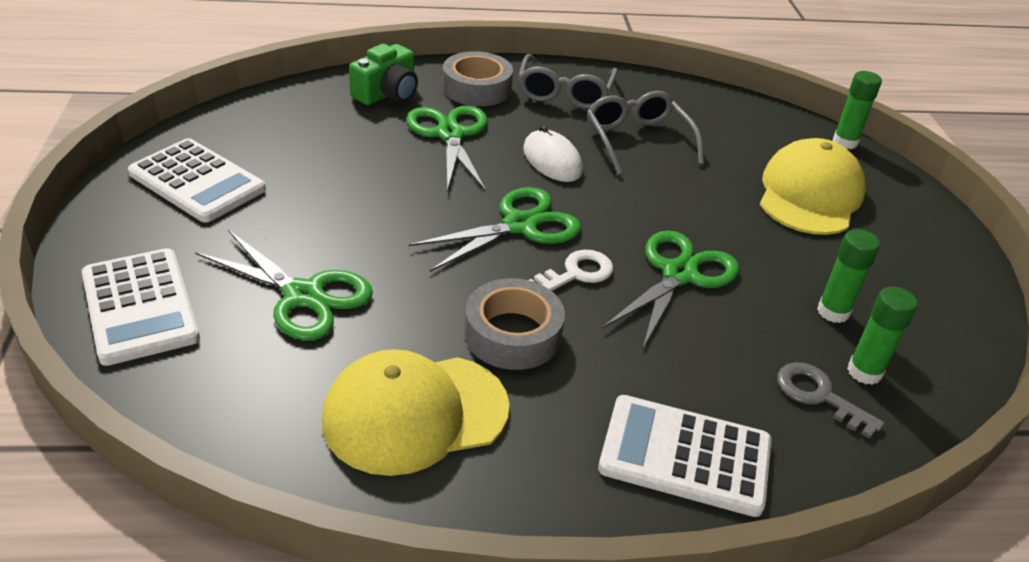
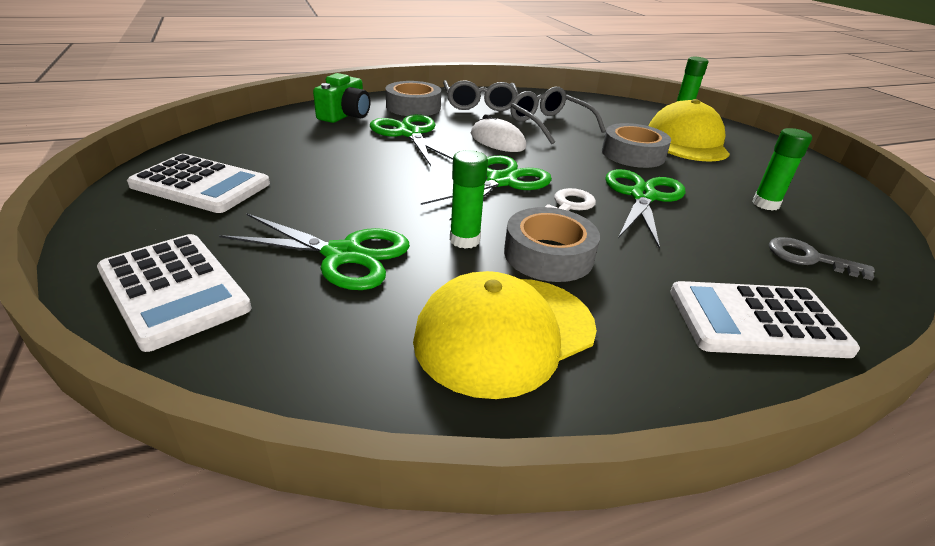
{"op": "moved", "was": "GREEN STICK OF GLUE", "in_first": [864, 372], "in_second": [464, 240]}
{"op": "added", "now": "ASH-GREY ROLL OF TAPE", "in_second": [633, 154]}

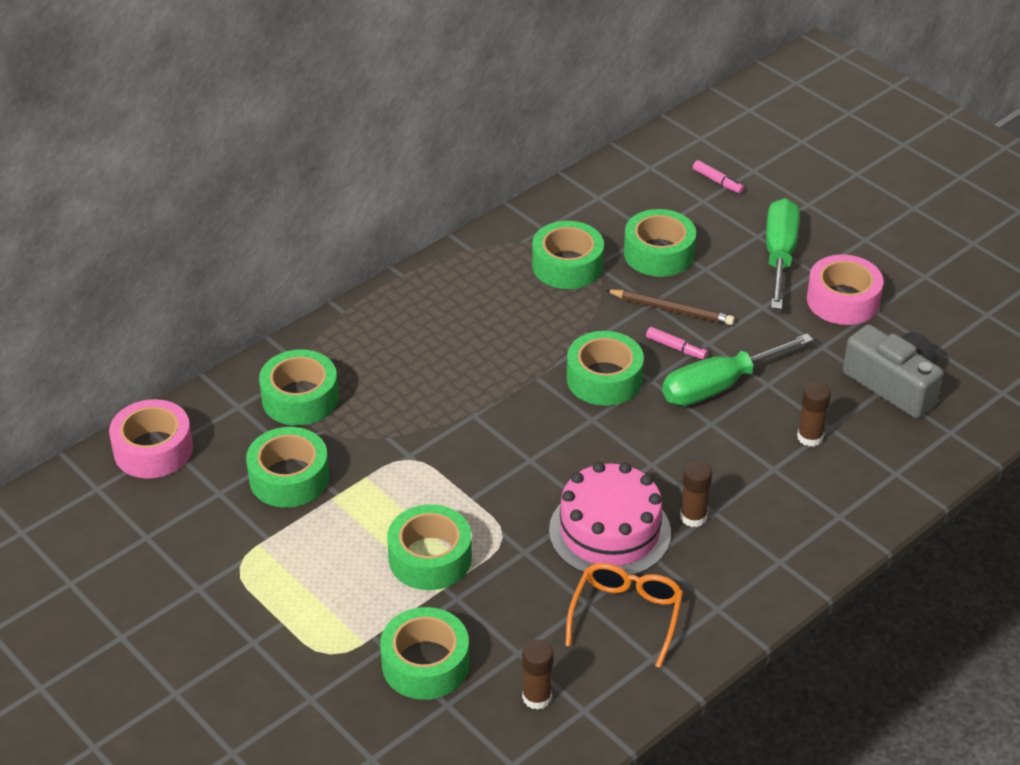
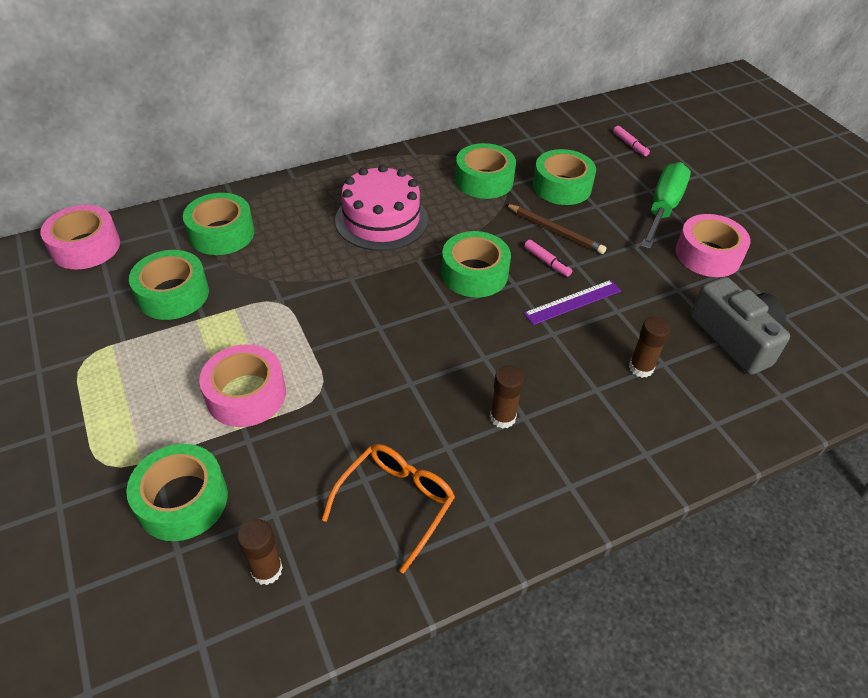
{"op": "replaced", "was": "GREEN SCREWDRIVER", "now": "PURPLE MEASURING STICK", "in_first": [719, 386], "in_second": [573, 302]}
{"op": "moved", "was": "ROSY CAKE", "in_first": [610, 531], "in_second": [381, 220]}
{"op": "recoloured", "was": "GREEN ROLL OF TAPE", "now": "ROSY ROLL OF TAPE", "in_first": [430, 558], "in_second": [246, 394]}

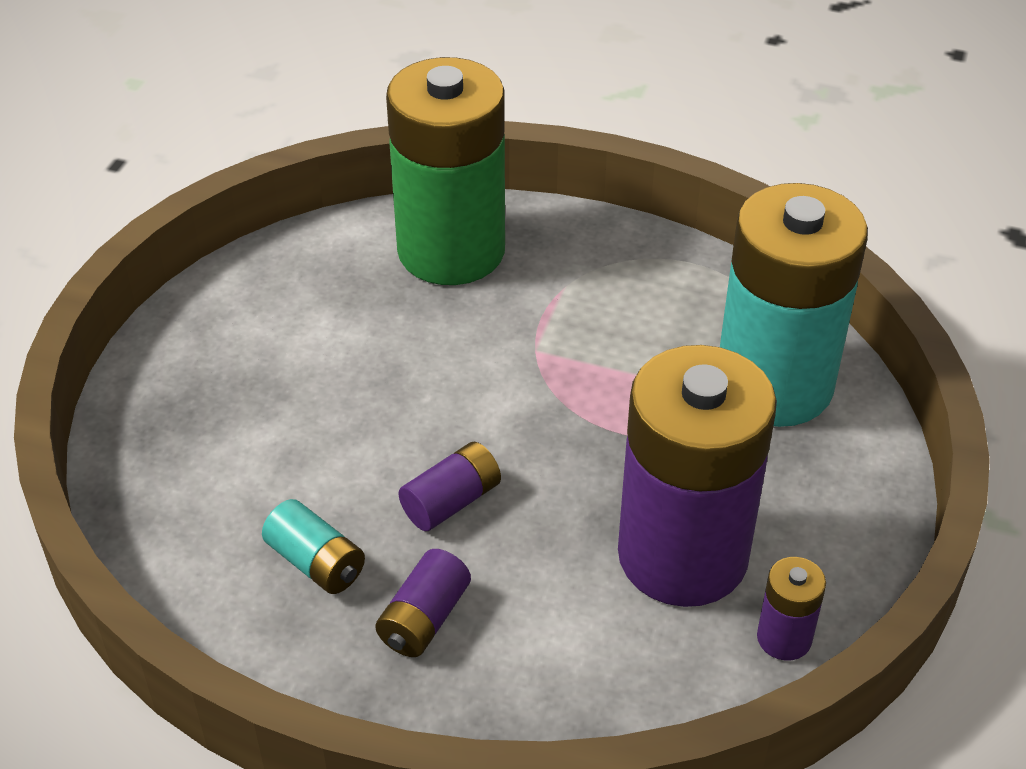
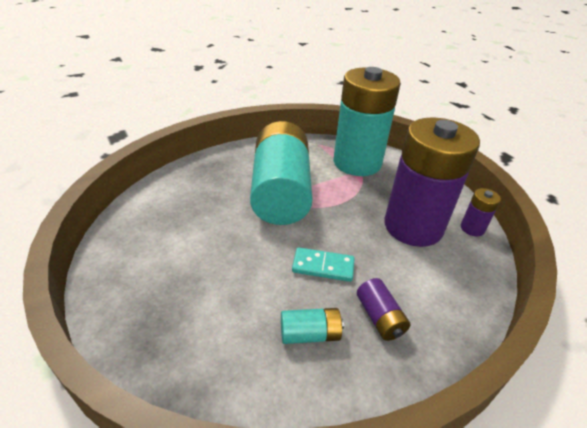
{"op": "removed", "was": "GREEN POWER CELL", "in_first": [451, 250]}
{"op": "replaced", "was": "PURPLE POWER CELL", "now": "TURQUOISE DOMINO TILE", "in_first": [451, 501], "in_second": [323, 266]}
{"op": "added", "now": "TURQUOISE POWER CELL", "in_second": [280, 191]}

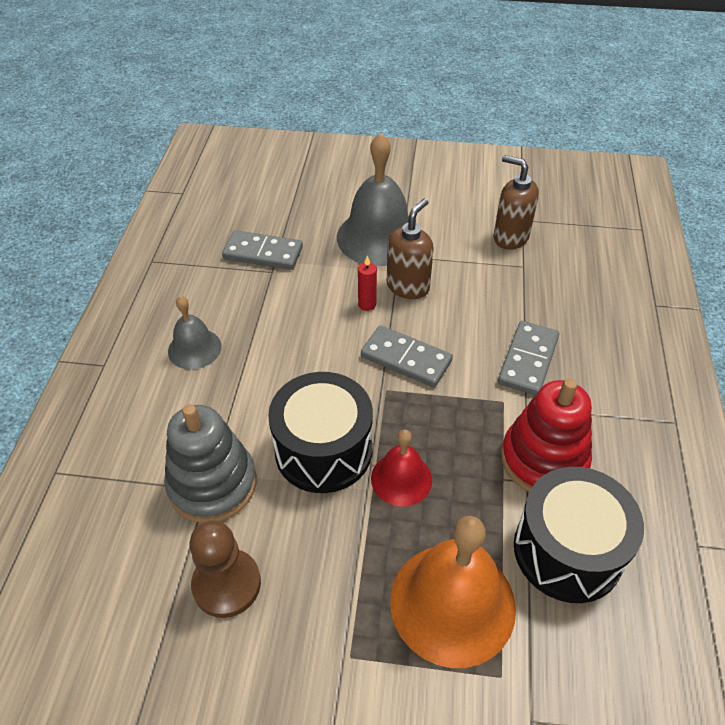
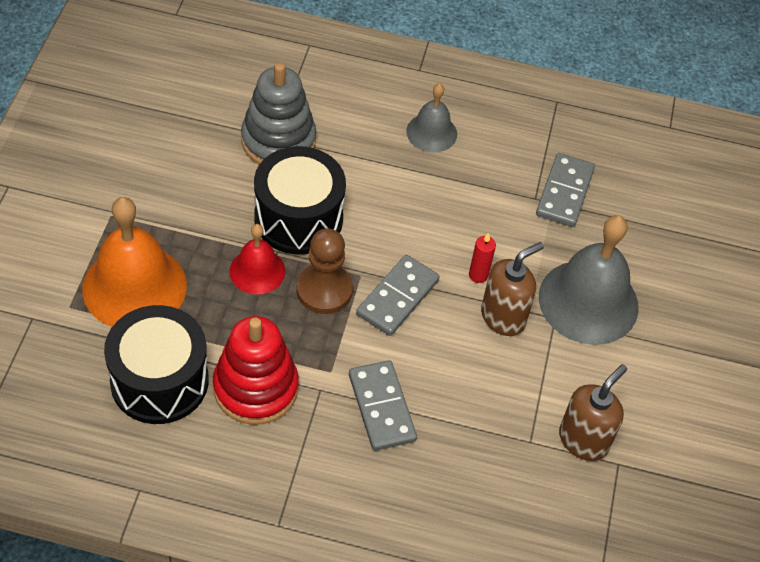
{"op": "turned", "was": "RUSSET PUMP BOTTLE", "in_first": [408, 286], "in_second": [503, 317], "clockwise": -75}
{"op": "turned", "was": "ASH-GREY DOMINO TILE", "in_first": [528, 360], "in_second": [381, 407], "clockwise": 45}
{"op": "moved", "was": "RUSSET PAWN", "in_first": [227, 584], "in_second": [324, 290]}

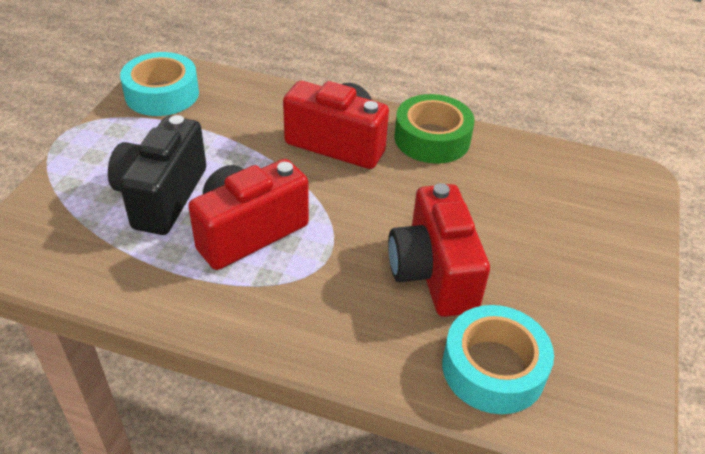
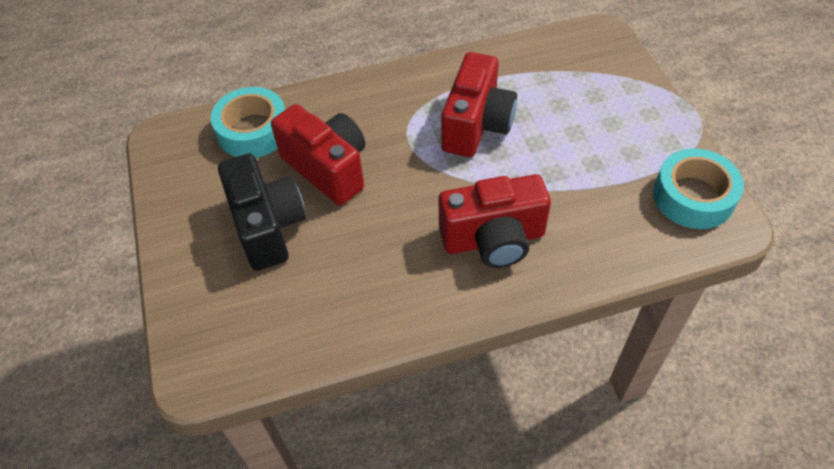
{"op": "removed", "was": "GREEN ROLL OF TAPE", "in_first": [432, 138]}
{"op": "moved", "was": "BLACK PHOTO CAMERA", "in_first": [162, 196], "in_second": [267, 226]}

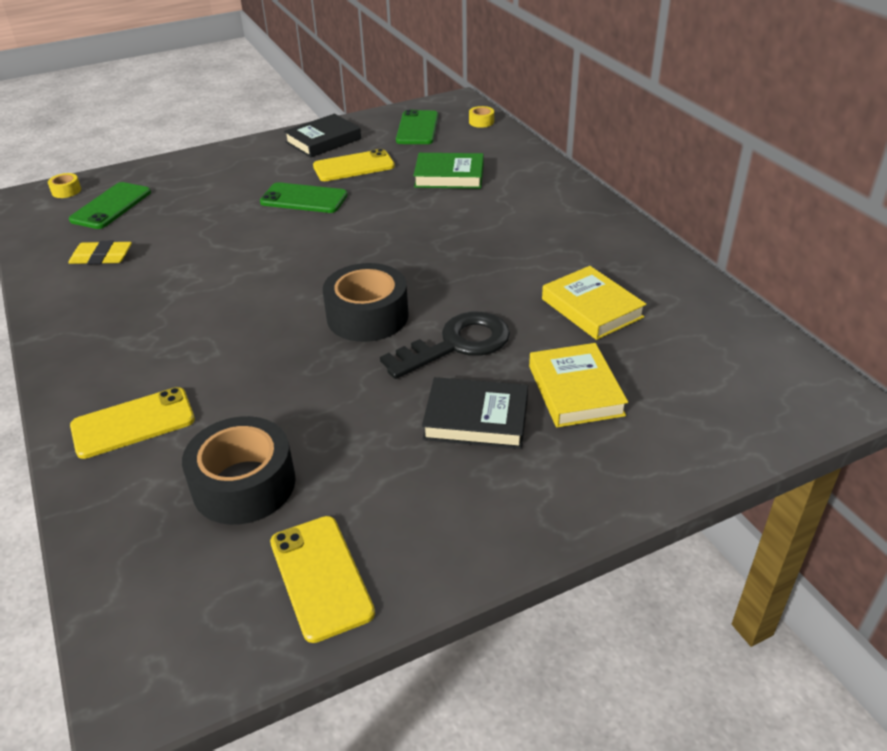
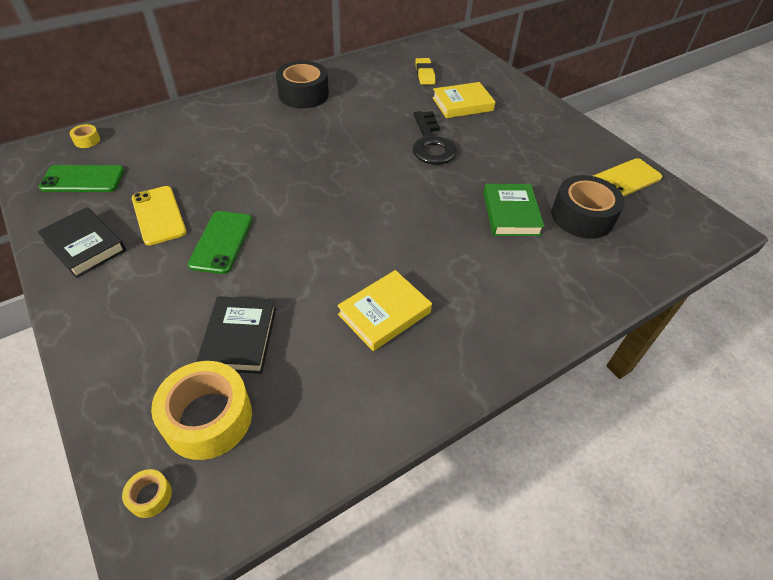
{"op": "moved", "was": "GREEN HARDBACK", "in_first": [449, 176], "in_second": [511, 214]}
{"op": "replaced", "was": "GREEN SMARTPHONE", "now": "YELLOW ROLL OF TAPE", "in_first": [111, 206], "in_second": [208, 418]}
{"op": "moved", "was": "YELLOW ERASER", "in_first": [102, 257], "in_second": [424, 74]}
{"op": "moved", "was": "BLACK ROLL OF TAPE", "in_first": [367, 316], "in_second": [303, 94]}
{"op": "moved", "was": "YELLOW HARDBACK", "in_first": [592, 308], "in_second": [384, 313]}
{"op": "turned", "was": "BLACK LATCHKEY", "in_first": [457, 344], "in_second": [431, 144], "clockwise": -150}
{"op": "moved", "was": "BLACK HARDBACK", "in_first": [476, 419], "in_second": [240, 338]}
{"op": "removed", "was": "YELLOW SMARTPHONE", "in_first": [133, 423]}

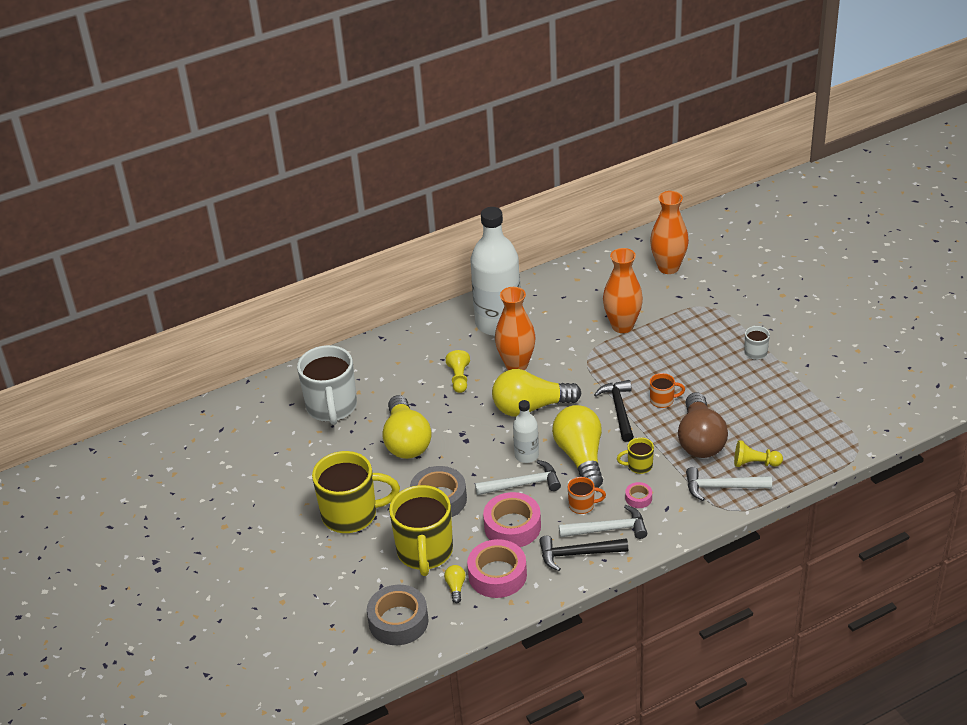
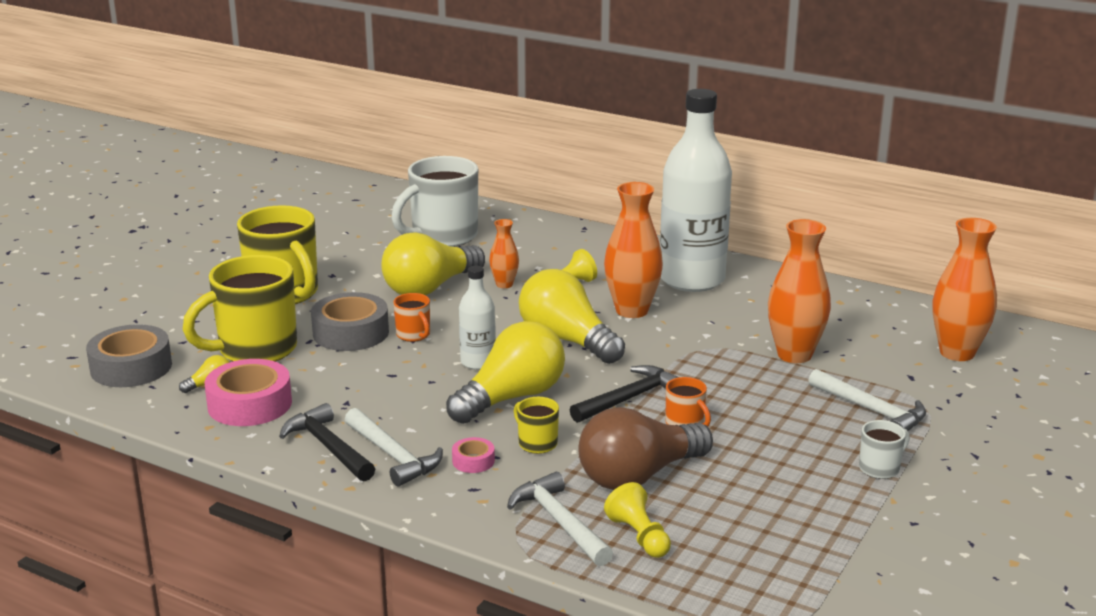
{"op": "moved", "was": "PURE WHITE CLAW HAMMER", "in_first": [522, 484], "in_second": [871, 410]}
{"op": "moved", "was": "ORANGE-COLOURED TEA MUG", "in_first": [582, 505], "in_second": [414, 335]}
{"op": "removed", "was": "ROSY ROLL OF TAPE", "in_first": [512, 526]}
{"op": "added", "now": "ORANGE-COLOURED VASE", "in_second": [504, 284]}

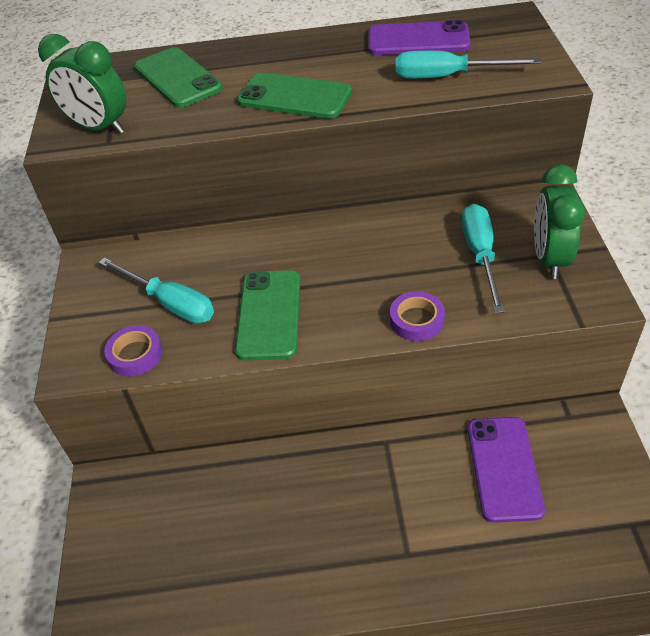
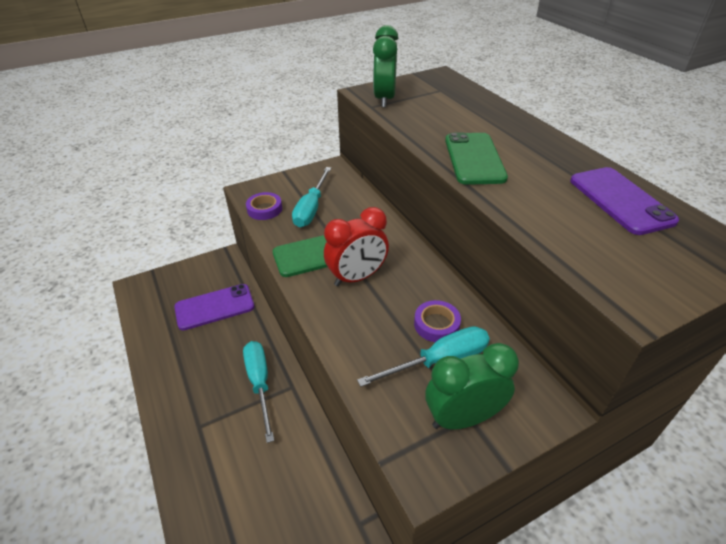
{"op": "removed", "was": "GREEN SMARTPHONE", "in_first": [178, 78]}
{"op": "moved", "was": "TURQUOISE SCREWDRIVER", "in_first": [447, 76], "in_second": [260, 383]}
{"op": "moved", "was": "PURPLE ROLL OF TAPE", "in_first": [416, 320], "in_second": [436, 324]}
{"op": "moved", "was": "PURPLE SMARTPHONE", "in_first": [504, 468], "in_second": [214, 307]}
{"op": "added", "now": "RED BEDSIDE CLOCK", "in_second": [357, 277]}

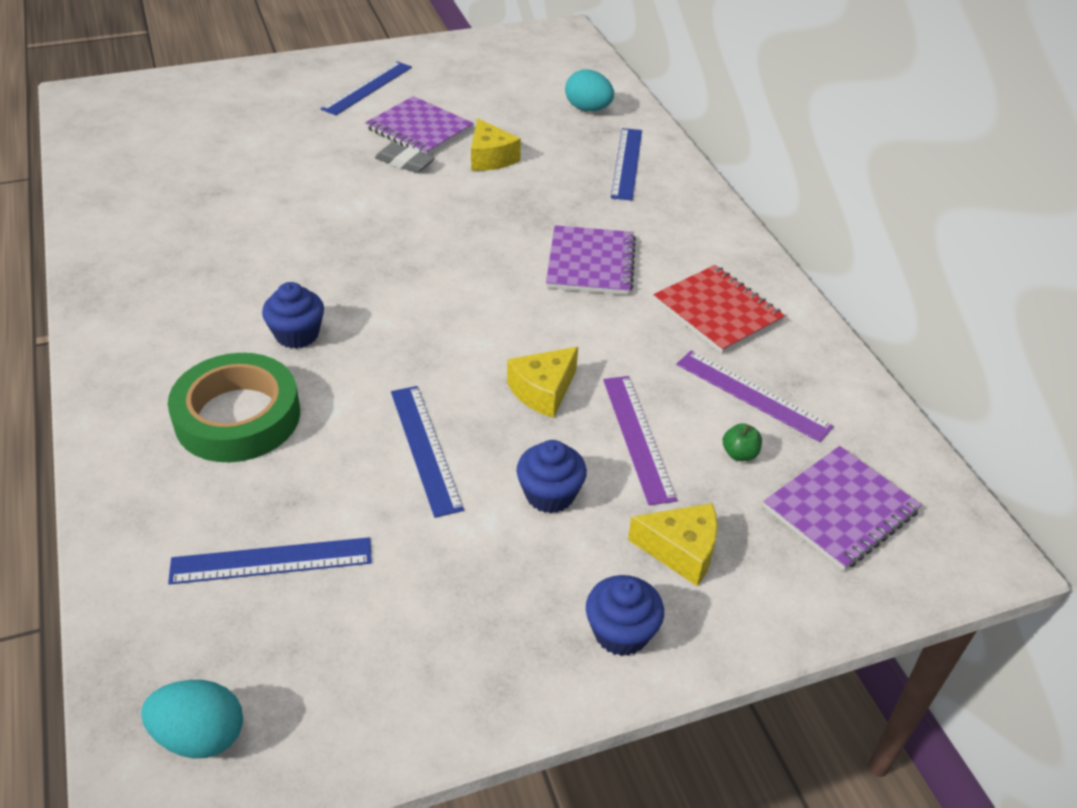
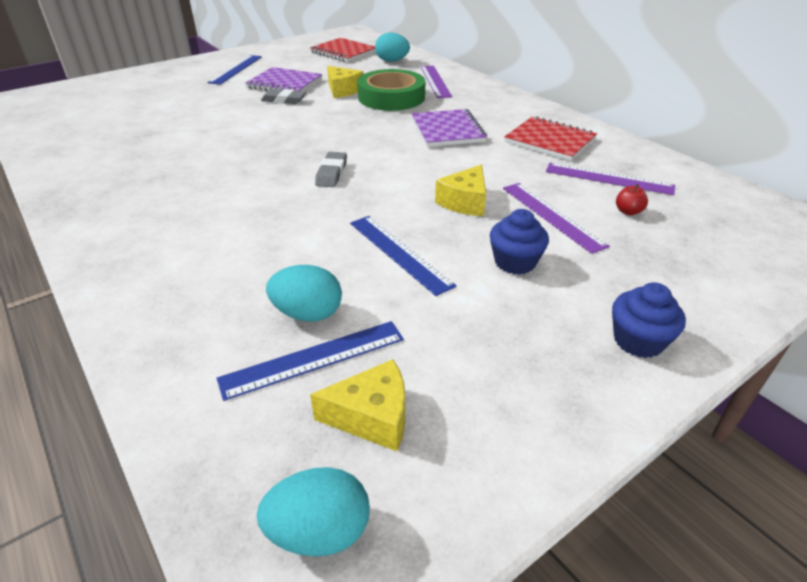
{"op": "recoloured", "was": "ROYAL BLUE MEASURING STICK", "now": "PURPLE MEASURING STICK", "in_first": [626, 163], "in_second": [435, 81]}
{"op": "removed", "was": "ROYAL BLUE FAIRY CAKE", "in_first": [297, 334]}
{"op": "moved", "was": "GREEN ROLL OF TAPE", "in_first": [238, 416], "in_second": [391, 97]}
{"op": "recoloured", "was": "GREEN TOY APPLE", "now": "RED TOY APPLE", "in_first": [739, 454], "in_second": [628, 211]}
{"op": "removed", "was": "PURPLE NOTEPAD", "in_first": [840, 510]}
{"op": "moved", "was": "YELLOW PIECE OF CHEESE", "in_first": [681, 551], "in_second": [372, 417]}
{"op": "added", "now": "RED NOTEPAD", "in_second": [343, 52]}
{"op": "added", "now": "ASH-GREY ERASER", "in_second": [331, 173]}
{"op": "added", "now": "TURQUOISE EGG", "in_second": [308, 314]}

